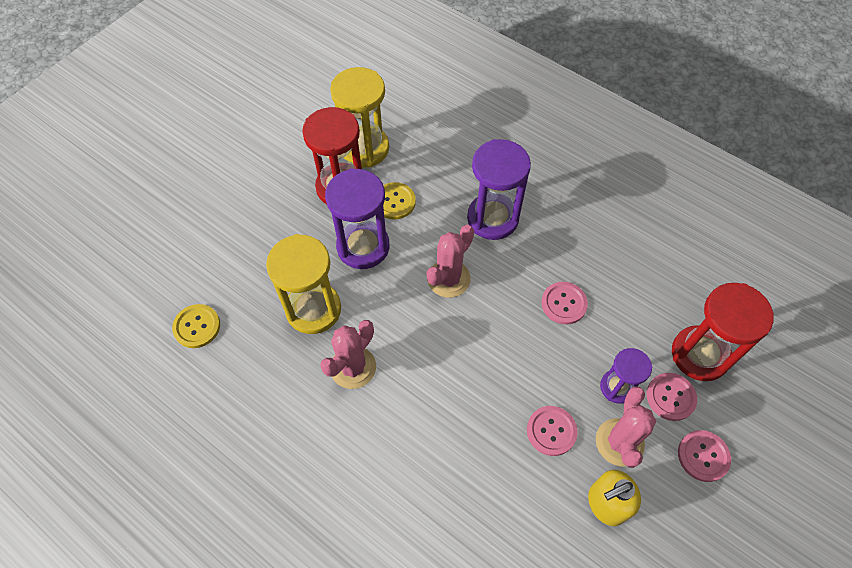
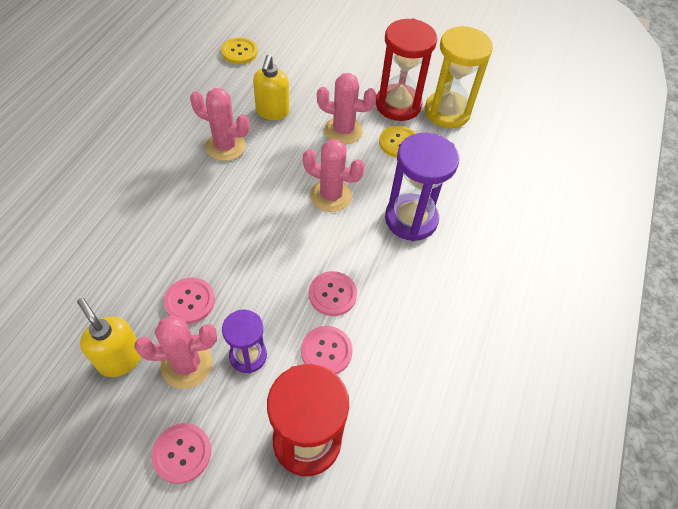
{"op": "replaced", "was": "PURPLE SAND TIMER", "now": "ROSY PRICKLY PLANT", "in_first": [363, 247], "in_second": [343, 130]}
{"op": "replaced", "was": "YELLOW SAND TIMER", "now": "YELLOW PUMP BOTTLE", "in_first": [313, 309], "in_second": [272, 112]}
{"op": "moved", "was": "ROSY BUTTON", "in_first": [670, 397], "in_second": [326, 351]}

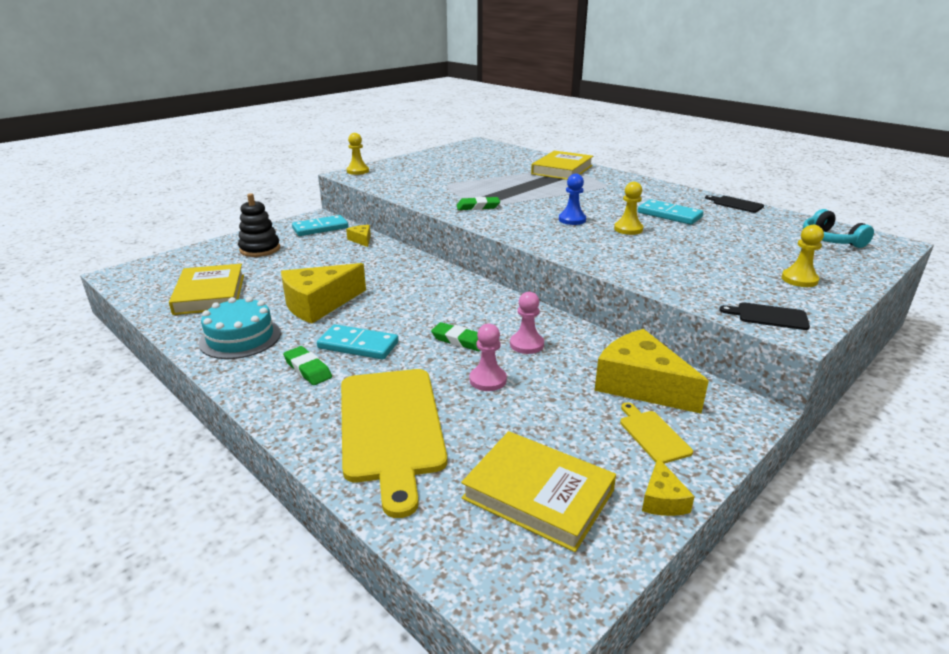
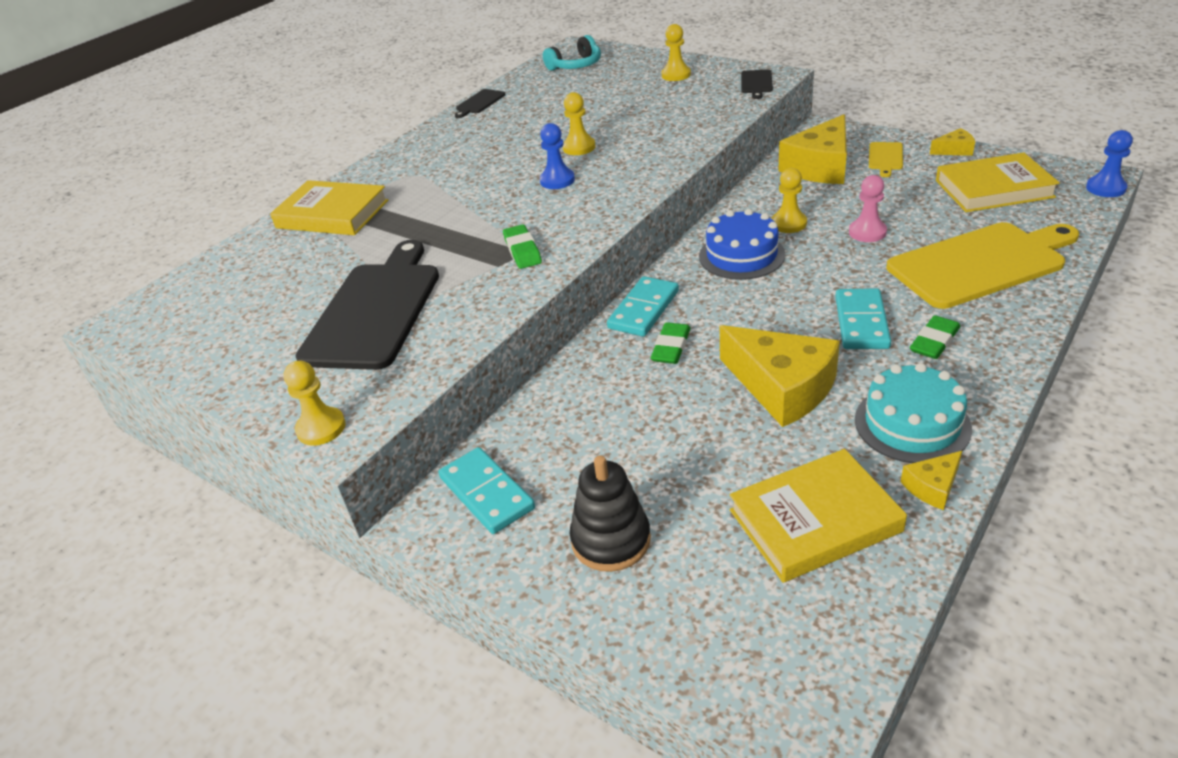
{"op": "moved", "was": "TURQUOISE DOMINO TILE", "in_first": [669, 215], "in_second": [643, 309]}
{"op": "moved", "was": "YELLOW PIECE OF CHEESE", "in_first": [361, 240], "in_second": [932, 487]}
{"op": "recoloured", "was": "ROSY PAWN", "now": "YELLOW PAWN", "in_first": [526, 344], "in_second": [788, 223]}
{"op": "moved", "was": "GREEN ERASER", "in_first": [459, 340], "in_second": [671, 347]}
{"op": "turned", "was": "YELLOW CUTTING BOARD", "in_first": [653, 434], "in_second": [885, 158], "clockwise": -45}
{"op": "turned", "was": "YELLOW HARDBACK", "in_first": [538, 494], "in_second": [993, 189], "clockwise": 60}
{"op": "added", "now": "ROYAL BLUE PAWN", "in_second": [1105, 188]}
{"op": "added", "now": "ROYAL BLUE CAKE", "in_second": [741, 255]}
{"op": "added", "now": "BLACK CUTTING BOARD", "in_second": [375, 310]}

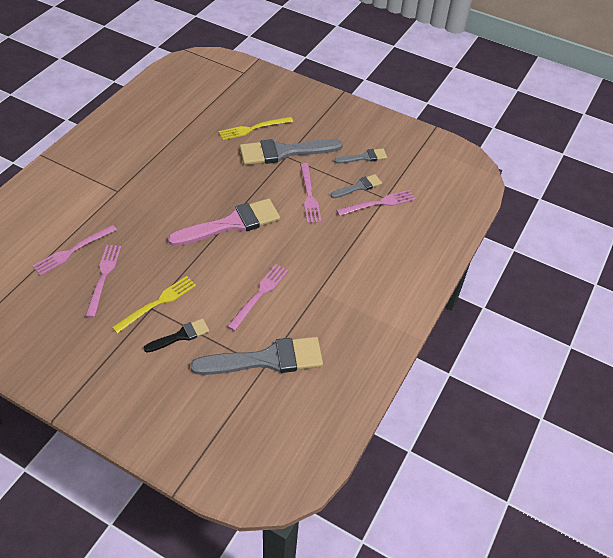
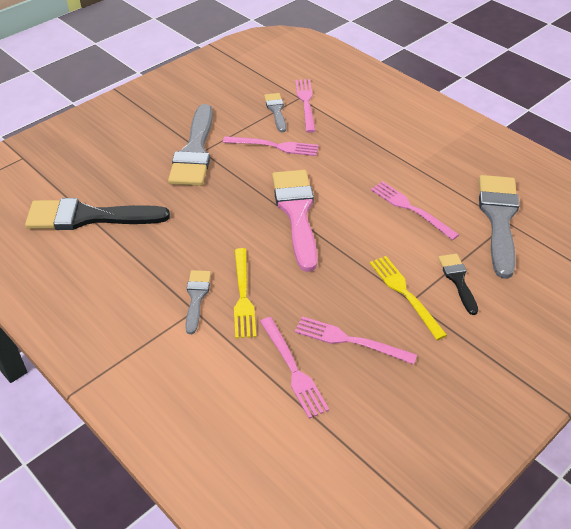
{"op": "moved", "was": "YELLOW TABLE FORK", "in_first": [253, 128], "in_second": [243, 296]}
{"op": "moved", "was": "ASH-GREY PAINTBRUSH", "in_first": [364, 157], "in_second": [196, 297]}
{"op": "added", "now": "BLACK PAINTBRUSH", "in_second": [88, 217]}

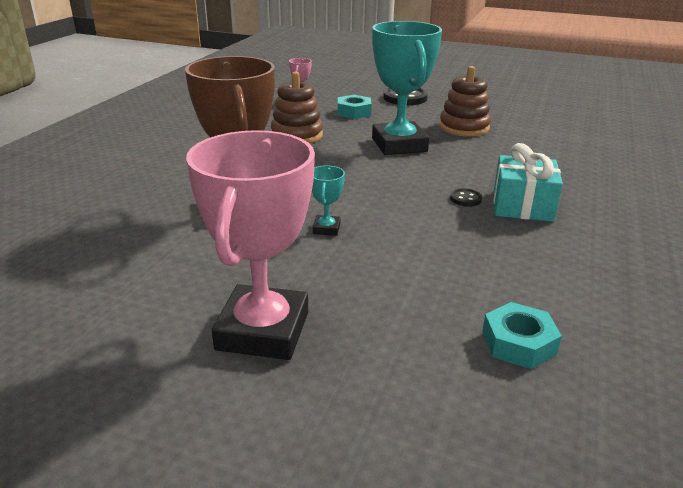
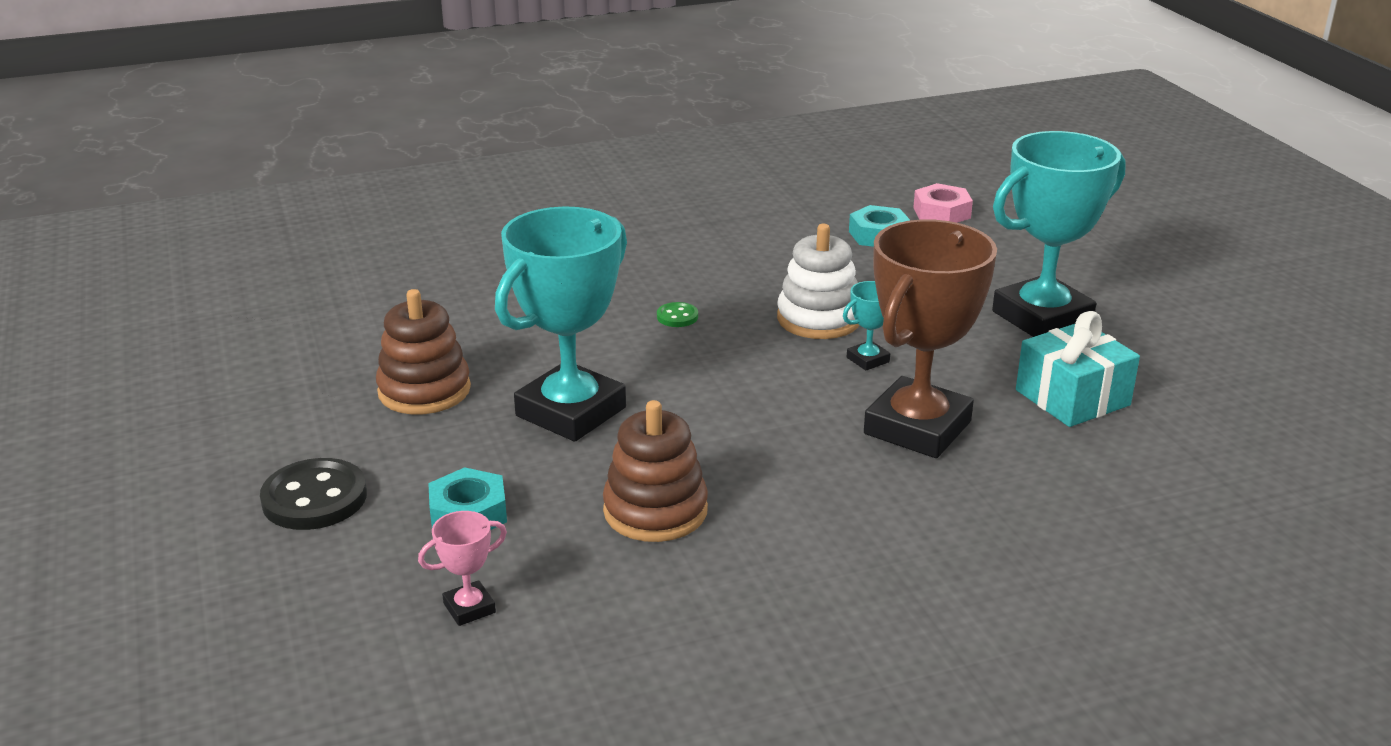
{"op": "recoloured", "was": "ROSY PRIZE CUP", "now": "TURQUOISE PRIZE CUP", "in_first": [263, 331], "in_second": [1042, 317]}
{"op": "moved", "was": "TURQUOISE GIFT", "in_first": [522, 205], "in_second": [1072, 398]}
{"op": "recoloured", "was": "BLACK BUTTON", "now": "GREEN BUTTON", "in_first": [465, 199], "in_second": [677, 317]}
{"op": "added", "now": "ROSY NUT", "in_second": [942, 212]}
{"op": "added", "now": "PURE WHITE RING STACKER", "in_second": [819, 319]}

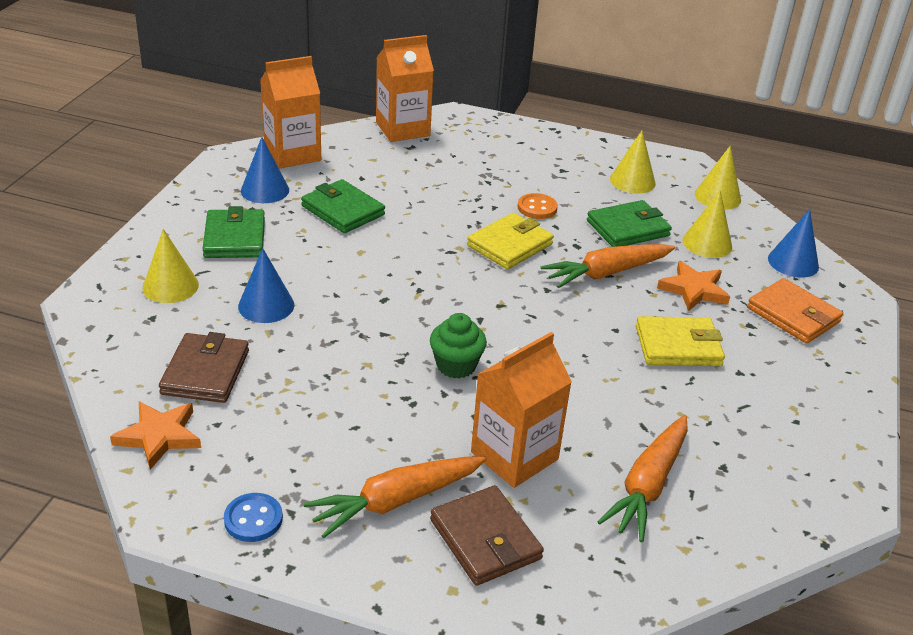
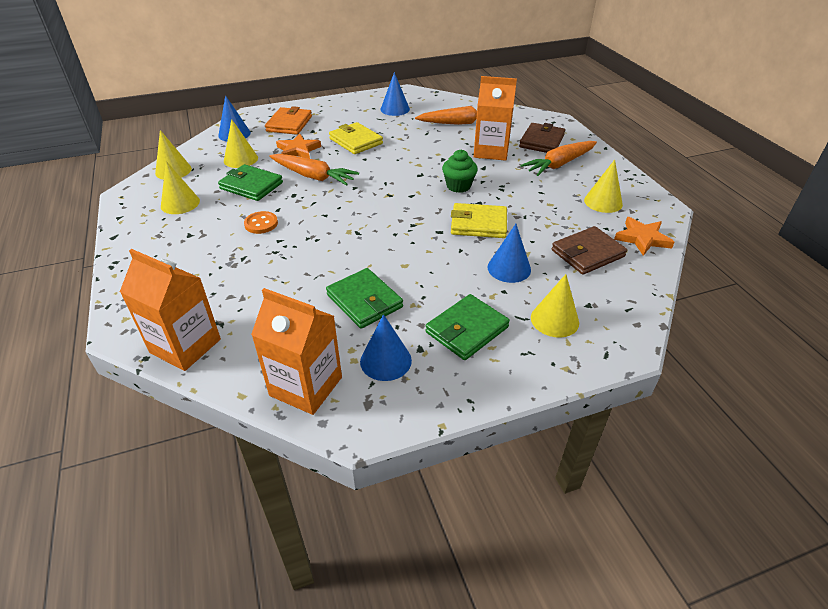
{"op": "turned", "was": "GREEN WALLET", "in_first": [343, 210], "in_second": [364, 301], "clockwise": -45}
{"op": "moved", "was": "YELLOW WALLET", "in_first": [510, 245], "in_second": [478, 224]}
{"op": "turned", "was": "ORANGE-COLOURED CARROT", "in_first": [396, 501], "in_second": [559, 164], "clockwise": 120}
{"op": "removed", "was": "ROYAL BLUE BUTTON", "in_first": [253, 519]}
{"op": "added", "now": "ROYAL BLUE CONE", "in_second": [395, 109]}
{"op": "added", "now": "YELLOW CONE", "in_second": [603, 202]}

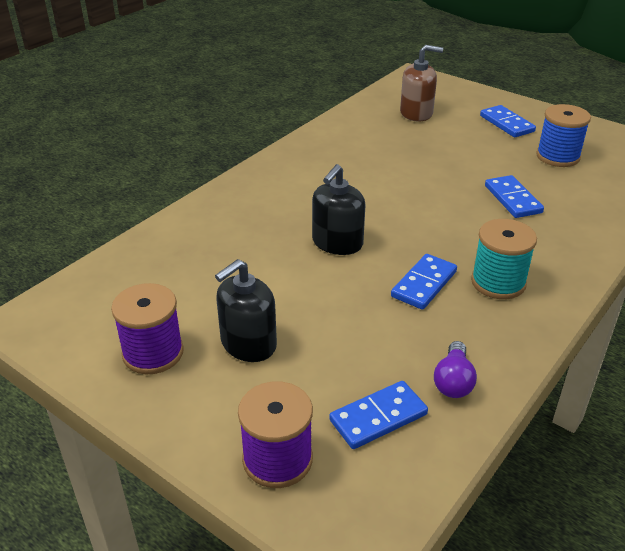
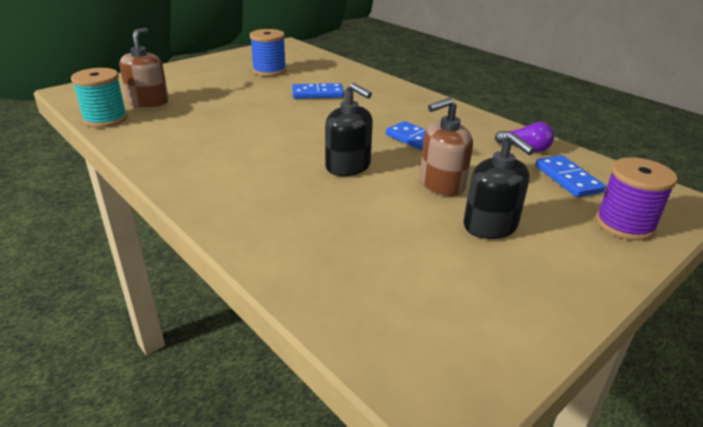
{"op": "removed", "was": "ROYAL BLUE DOMINO TILE", "in_first": [506, 124]}
{"op": "moved", "was": "TURQUOISE REEL OF THREAD", "in_first": [498, 282], "in_second": [105, 119]}
{"op": "removed", "was": "PURPLE REEL OF THREAD", "in_first": [153, 353]}
{"op": "added", "now": "RUSSET PUMP BOTTLE", "in_second": [441, 184]}

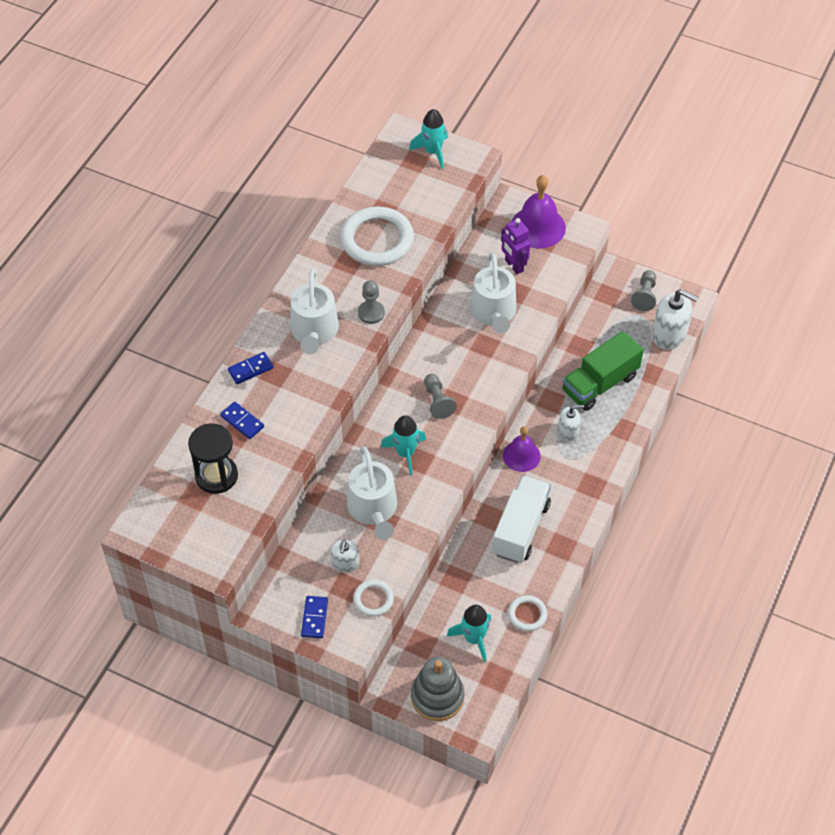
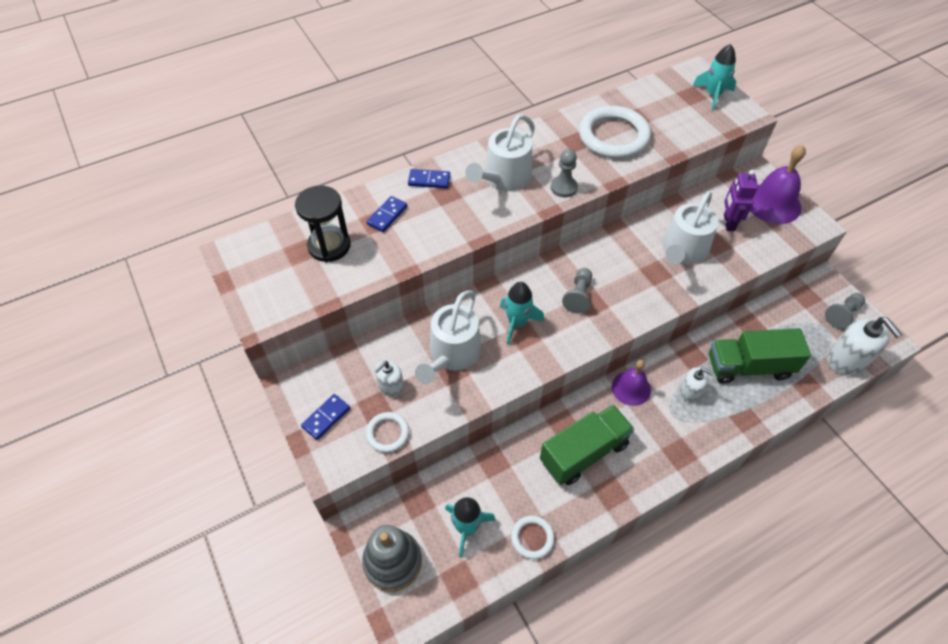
{"op": "turned", "was": "ROYAL BLUE DOMINO TILE", "in_first": [242, 421], "in_second": [387, 215], "clockwise": 45}
{"op": "recoloured", "was": "PURE WHITE TOY TRUCK", "now": "GREEN TOY TRUCK", "in_first": [520, 529], "in_second": [583, 453]}

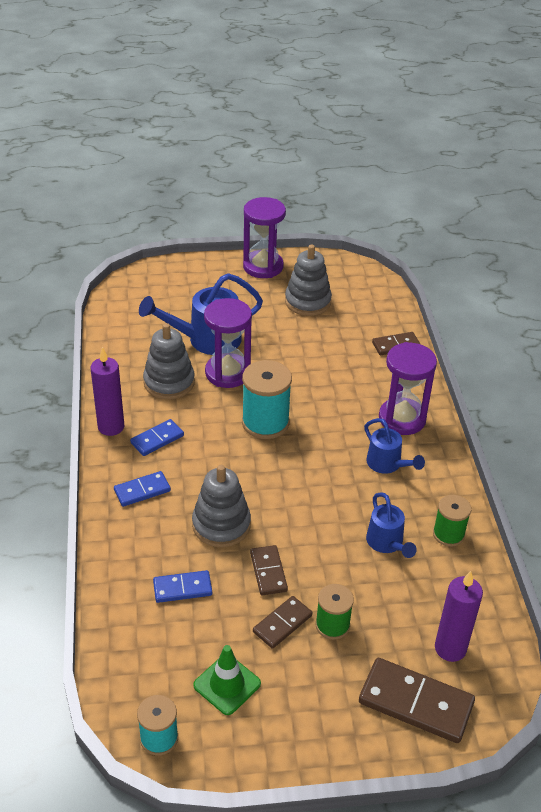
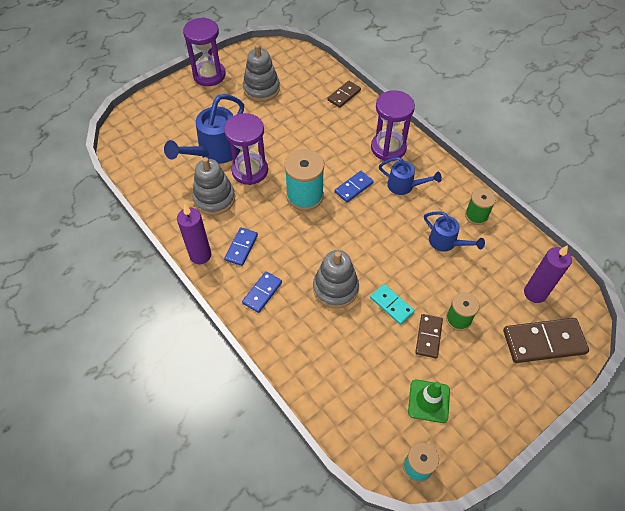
{"op": "recoloured", "was": "RUSSET DOMINO TILE", "now": "TURQUOISE DOMINO TILE", "in_first": [268, 572], "in_second": [391, 305]}
{"op": "moved", "was": "ROYAL BLUE DOMINO TILE", "in_first": [182, 588], "in_second": [354, 187]}

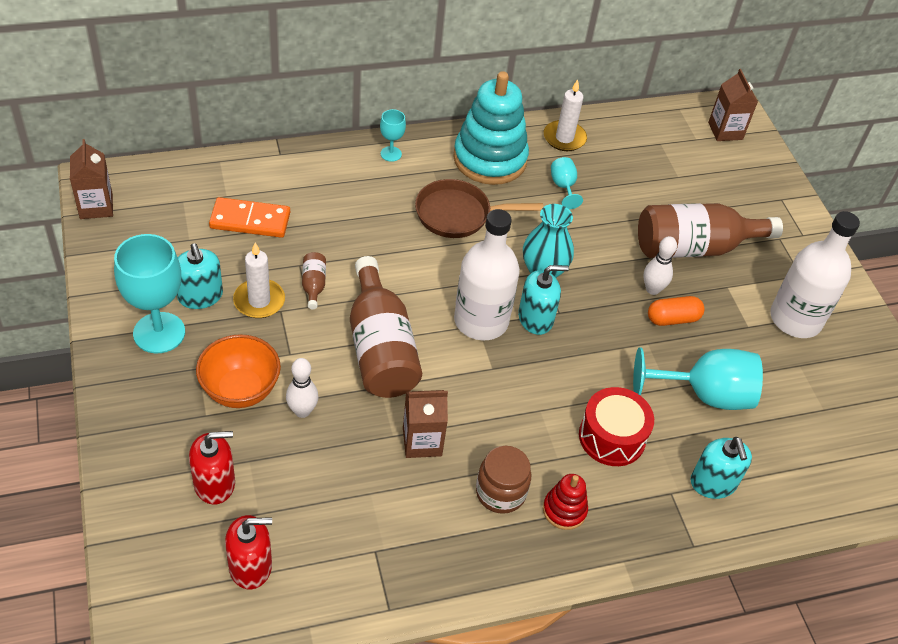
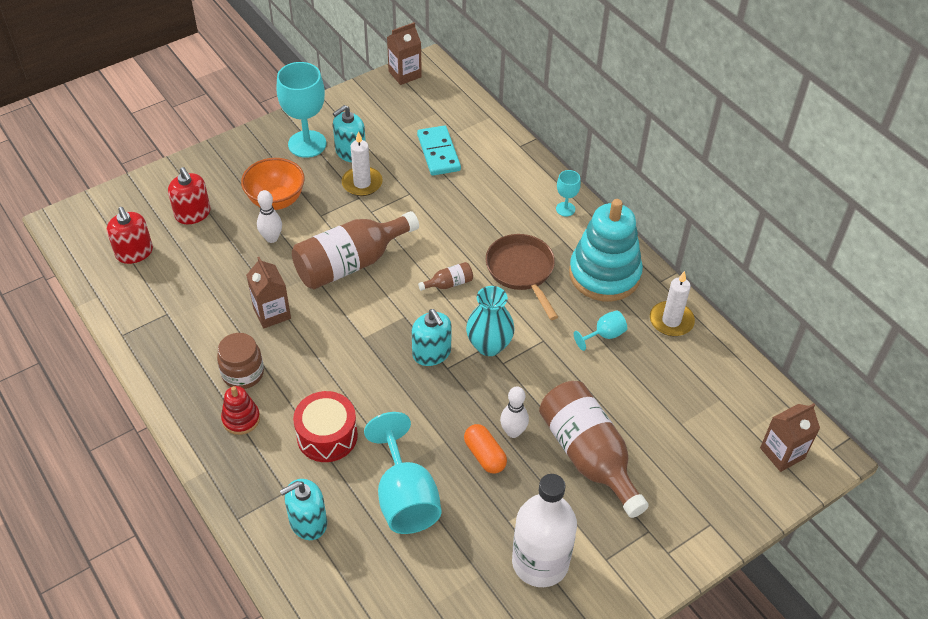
{"op": "recoloured", "was": "ORANGE-COLOURED DOMINO TILE", "now": "TURQUOISE DOMINO TILE", "in_first": [250, 220], "in_second": [438, 153]}
{"op": "removed", "was": "PURE WHITE BOTTLE", "in_first": [481, 321]}
{"op": "moved", "was": "RUSSET BOTTLE", "in_first": [313, 285], "in_second": [449, 284]}

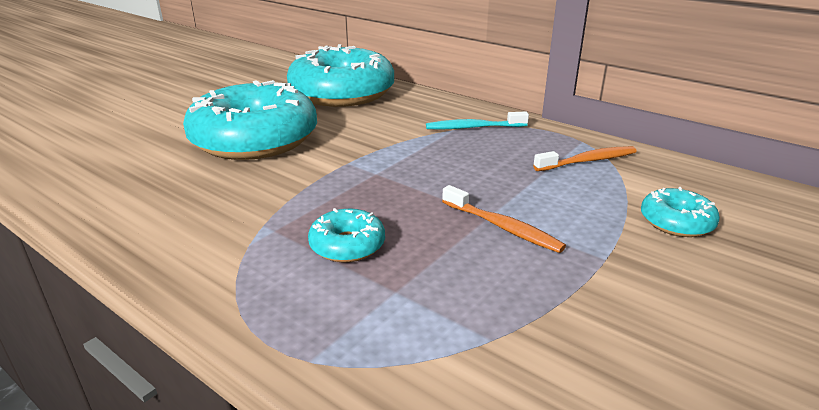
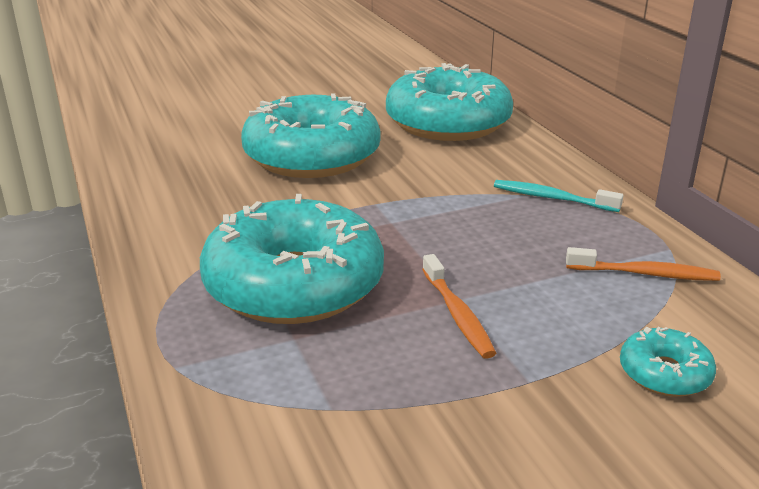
{"op": "resized", "was": "TURQUOISE DOUGHNUT", "in_first": [347, 245], "in_second": [294, 284], "ratio": 2.31}

